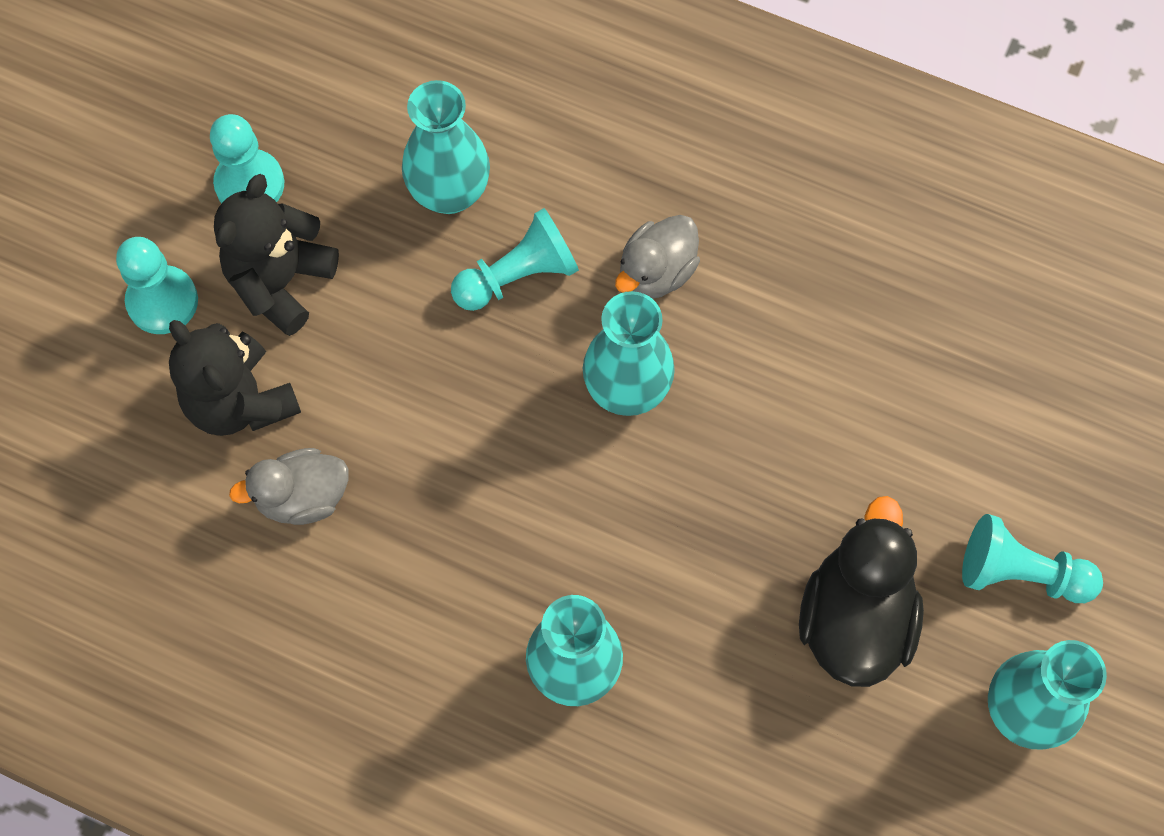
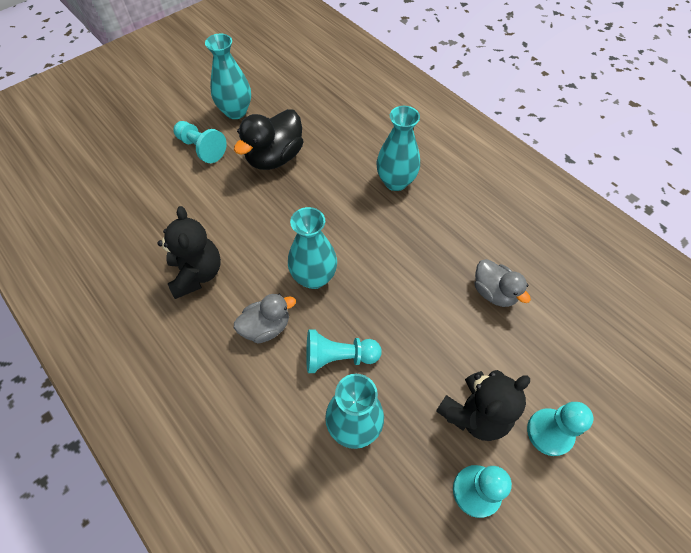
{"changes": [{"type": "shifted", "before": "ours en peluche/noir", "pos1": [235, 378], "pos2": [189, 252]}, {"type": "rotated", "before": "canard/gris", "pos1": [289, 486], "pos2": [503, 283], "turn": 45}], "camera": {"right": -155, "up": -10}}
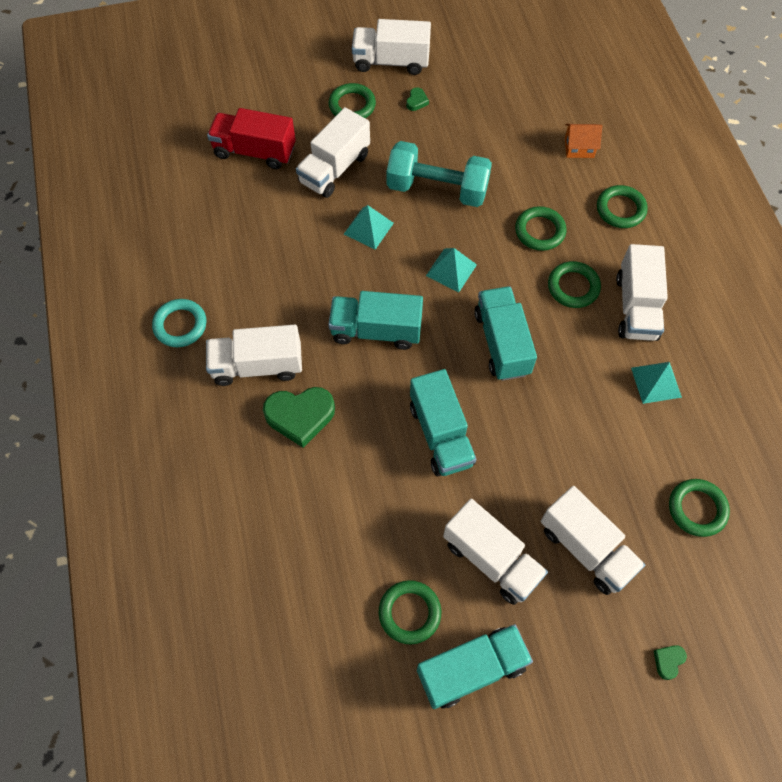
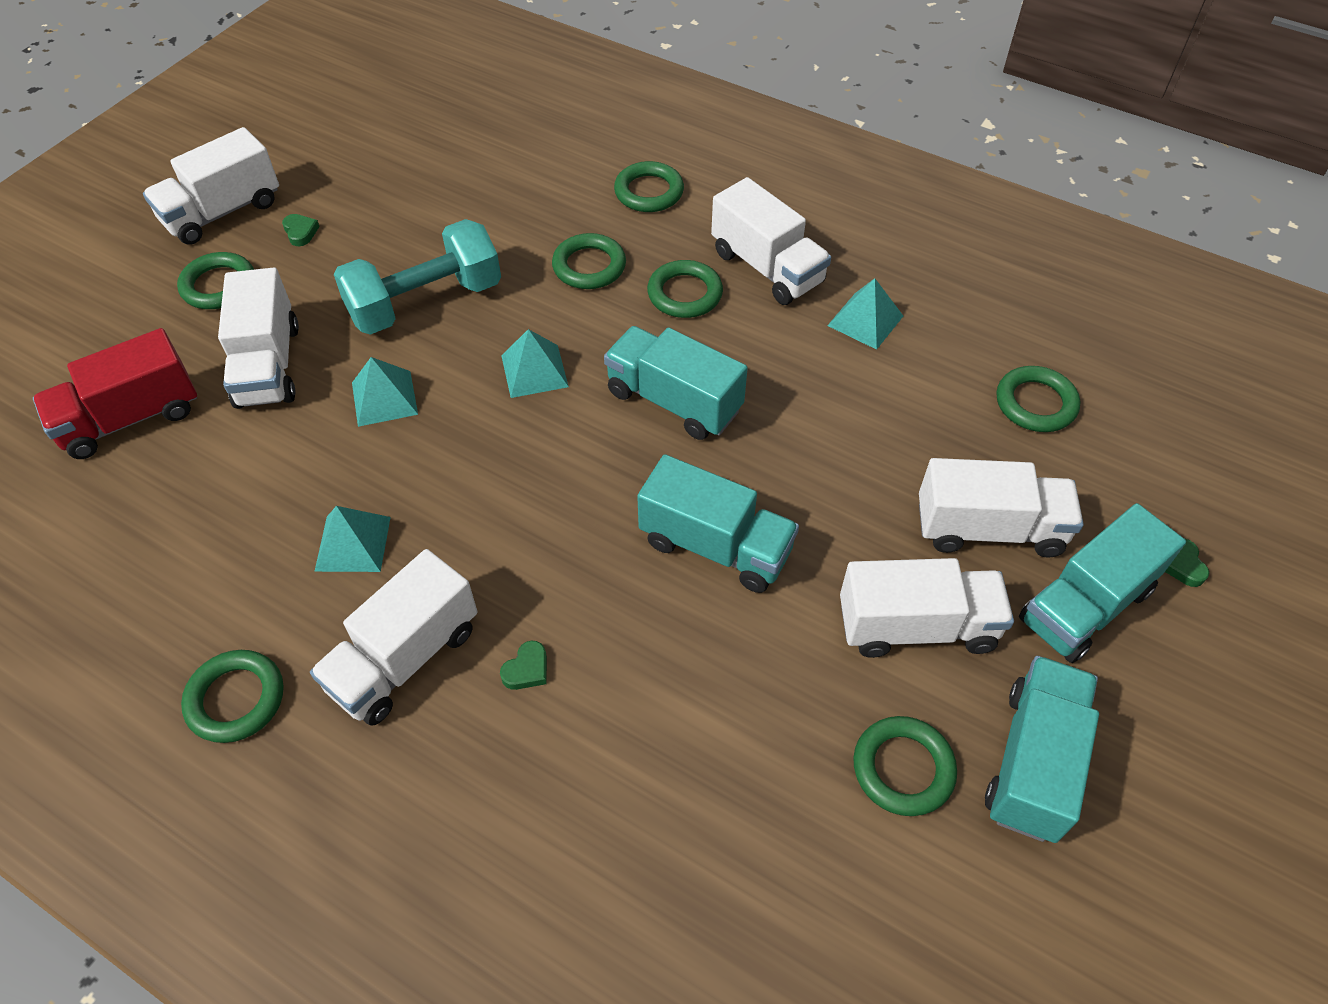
{"changes": [{"type": "gone", "before": "maison/orange", "pos1": [583, 141]}, {"type": "new", "after": "pyramide/turquoise", "pos2": [352, 539]}, {"type": "shifted", "before": "camion/turquoise", "pos1": [375, 320], "pos2": [1102, 583]}, {"type": "repainted", "before": "anneau/turquoise", "after": "anneau/vert", "pos1": [179, 323], "pos2": [232, 696]}, {"type": "scaled", "before": "cœur/vert", "pos1": [299, 417], "pos2": [523, 665], "scale": 0.45}], "camera": {"right": -45, "up": -10}}
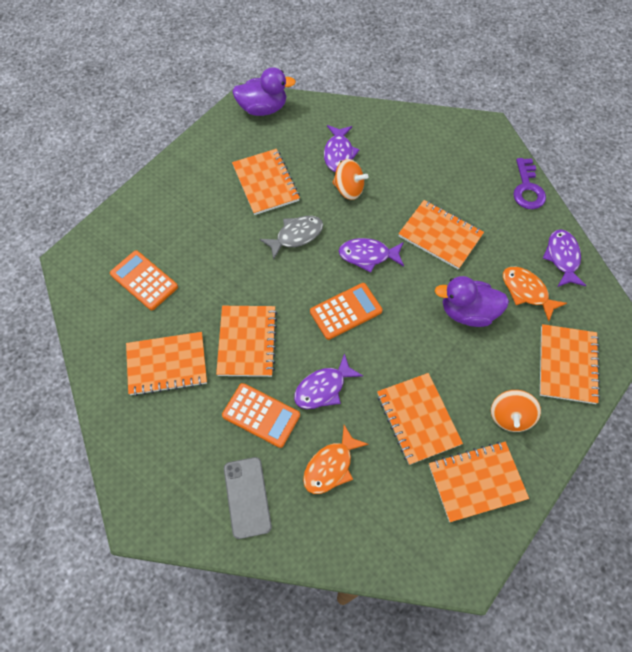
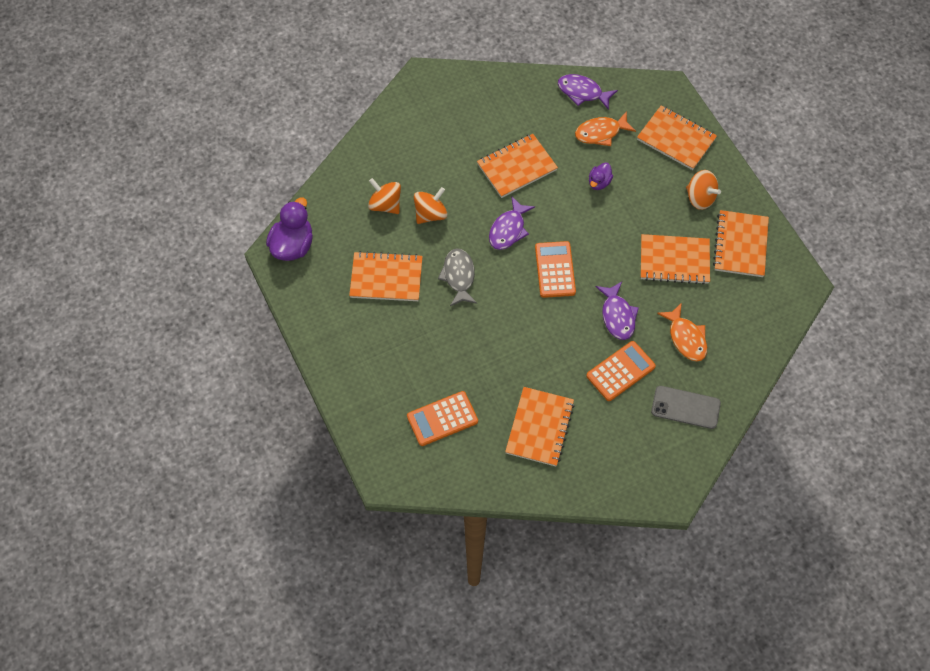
{"changes": [{"type": "gone", "before": "carnet/orange", "pos1": [246, 341]}, {"type": "gone", "before": "clé/violet", "pos1": [529, 183]}, {"type": "swapped", "before": "poisson/violet", "after": "toupie/orange", "pos1": [342, 148], "pos2": [384, 196]}, {"type": "scaled", "before": "canard/violet", "pos1": [472, 301], "pos2": [601, 176], "scale": 0.54}], "camera": {"right": -65, "up": 0}}
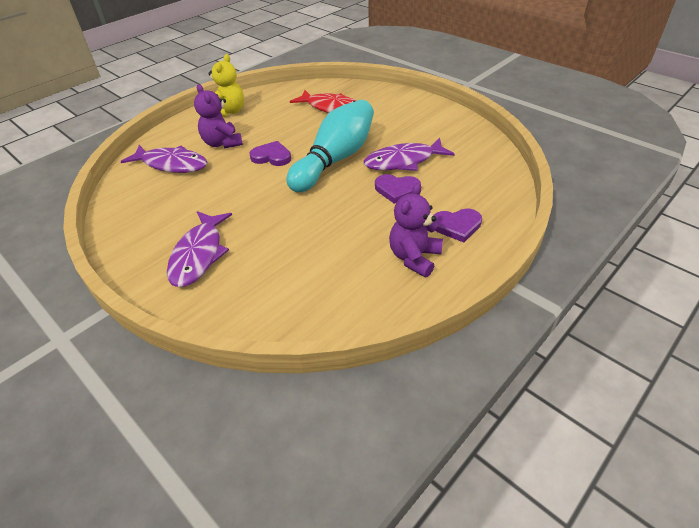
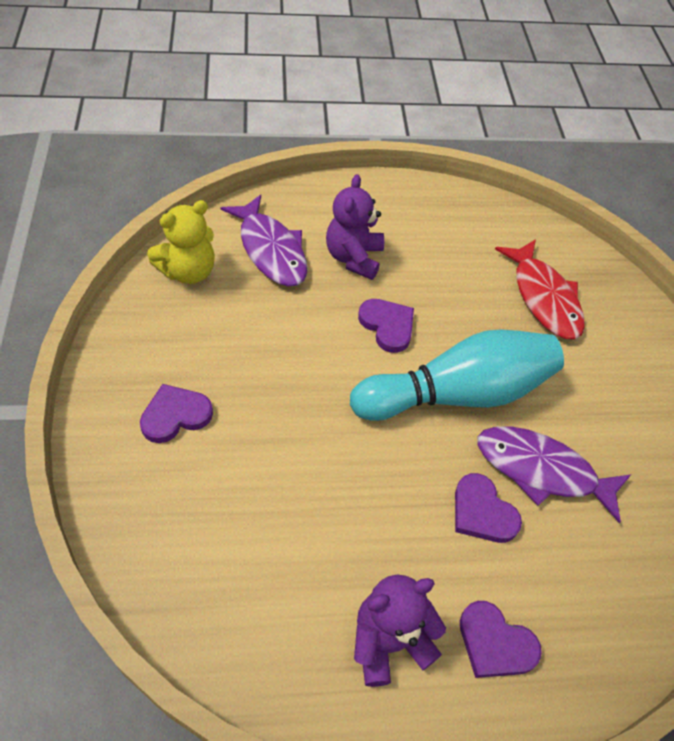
{"changes": [{"type": "shifted", "before": "ours en peluche/jaune", "pos1": [226, 85], "pos2": [180, 242]}, {"type": "swapped", "before": "poisson/violet", "after": "cœur/violet", "pos1": [199, 249], "pos2": [176, 413]}], "camera": {"right": 35, "up": 10}}
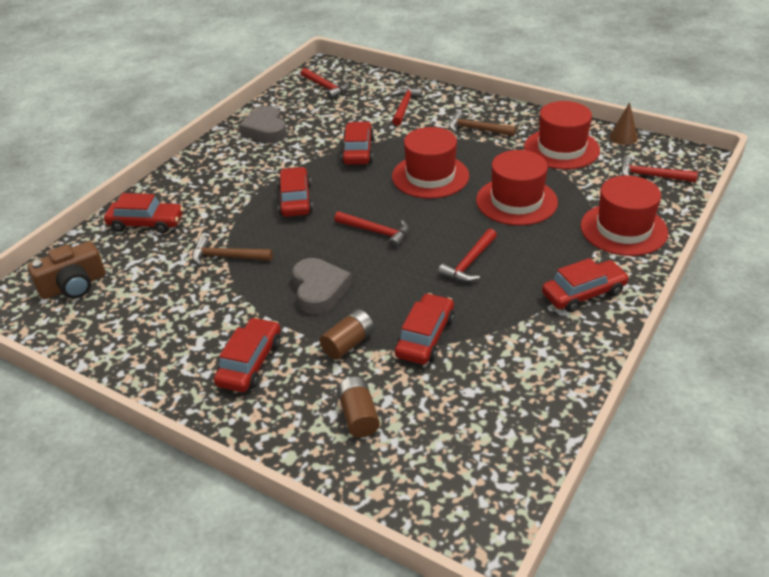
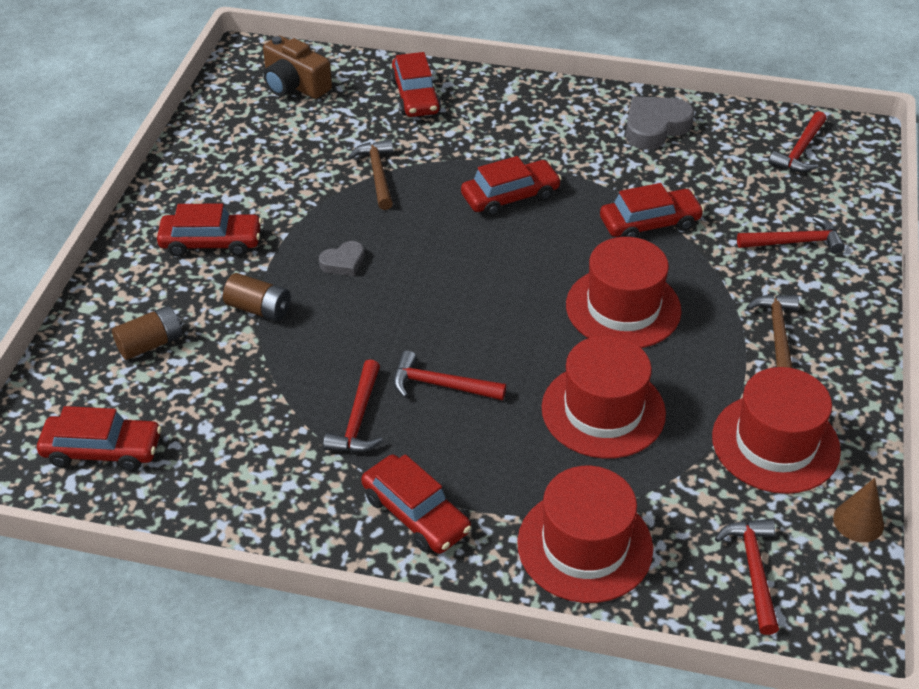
{"changes": [{"type": "shifted", "before": "marteau/rouge", "pos1": [371, 229], "pos2": [353, 405]}, {"type": "shifted", "before": "voiture/rouge", "pos1": [424, 328], "pos2": [99, 438]}, {"type": "scaled", "before": "cœur/gris", "pos1": [322, 286], "pos2": [341, 258], "scale": 0.56}], "camera": {"right": 70, "up": 5}}
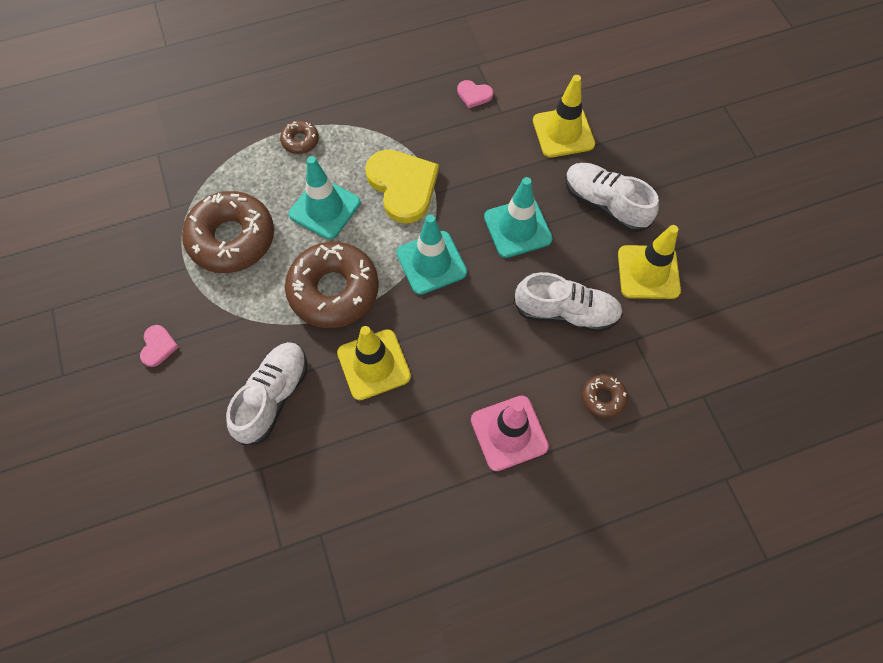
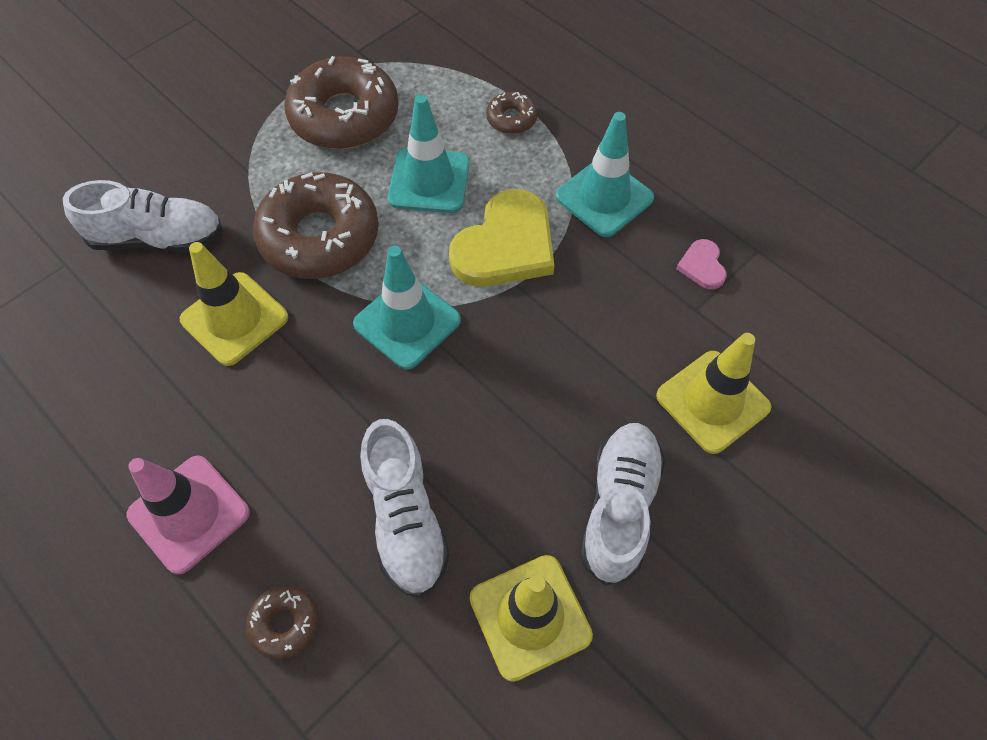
{"changes": [{"type": "gone", "before": "cœur/rose", "pos1": [159, 346]}, {"type": "shifted", "before": "cône de chantier/turquoise", "pos1": [518, 217], "pos2": [604, 174]}], "camera": {"right": 65, "up": -5}}
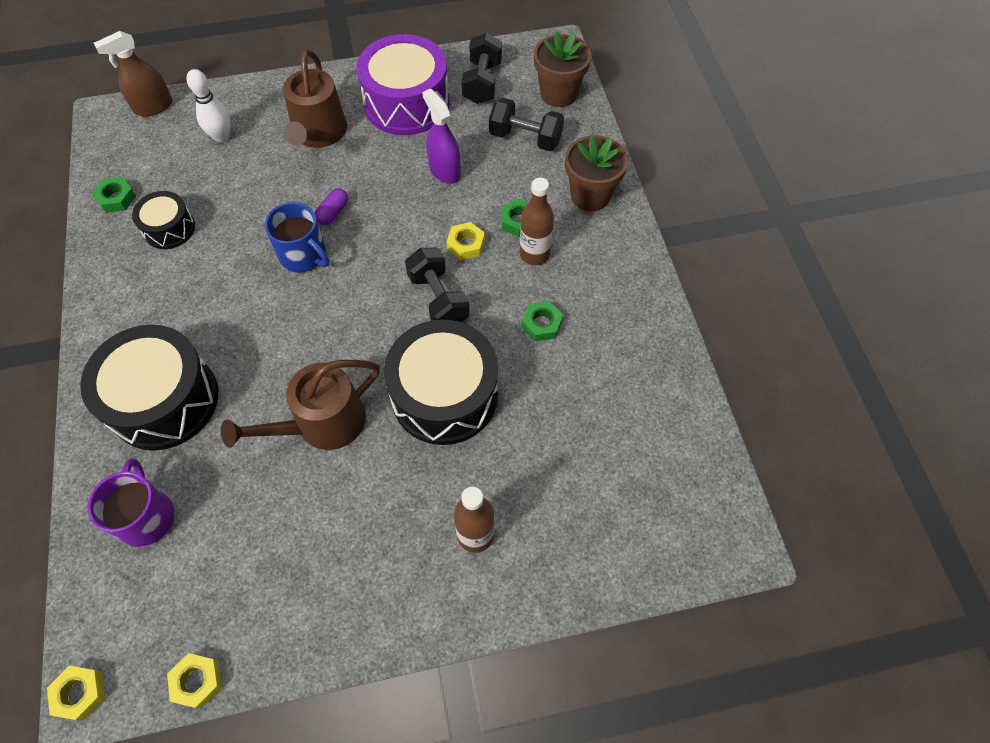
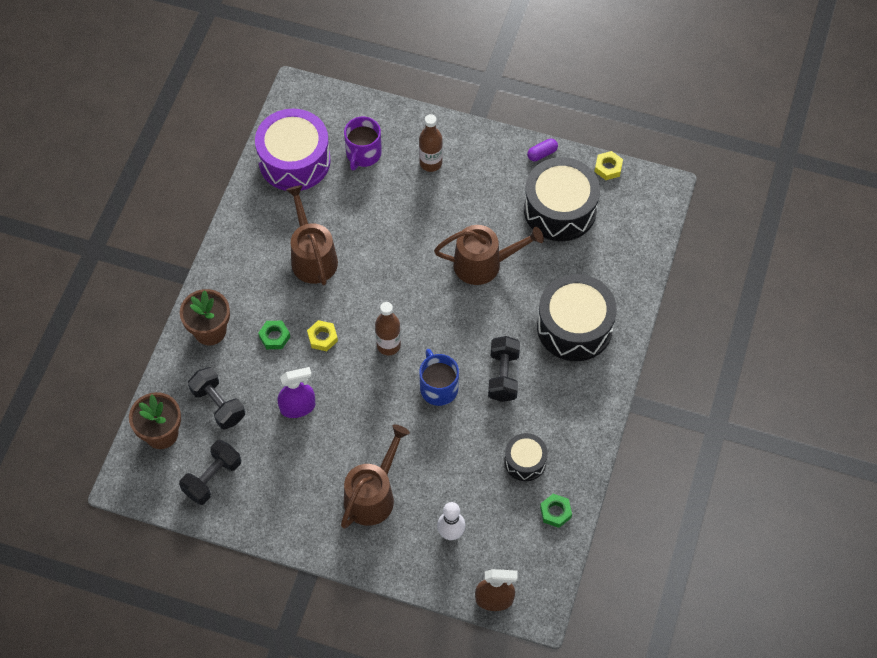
{"changes": [{"type": "gone", "before": "écrou/jaune", "pos1": [76, 693]}, {"type": "shifted", "before": "tasse/violet", "pos1": [131, 502], "pos2": [363, 143]}, {"type": "shifted", "before": "gélule/violet", "pos1": [331, 206], "pos2": [542, 150]}, {"type": "shifted", "before": "tambour/violet", "pos1": [402, 84], "pos2": [293, 149]}, {"type": "shifted", "before": "tambour/noir", "pos1": [441, 382], "pos2": [562, 199]}, {"type": "shifted", "before": "haltère/noir", "pos1": [437, 285], "pos2": [504, 369]}, {"type": "shifted", "before": "bouteille/marron", "pos1": [537, 221], "pos2": [388, 328]}, {"type": "swapped", "before": "écrou/vert", "after": "arrosoir/marron", "pos1": [542, 321], "pos2": [312, 235]}, {"type": "rotated", "before": "vaporisateur/violet", "pos1": [441, 136], "pos2": [296, 392], "turn": -105}], "camera": {"right": -150, "up": 0}}
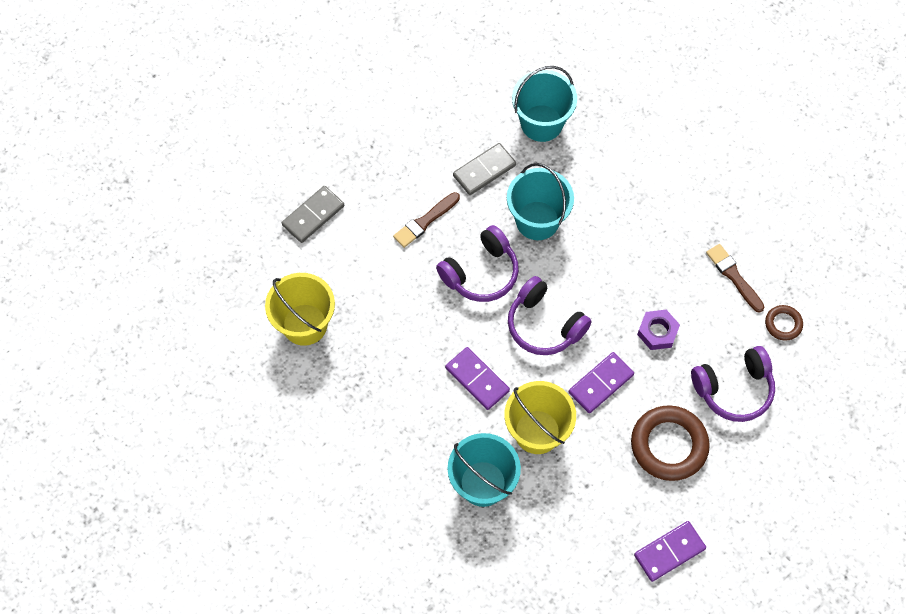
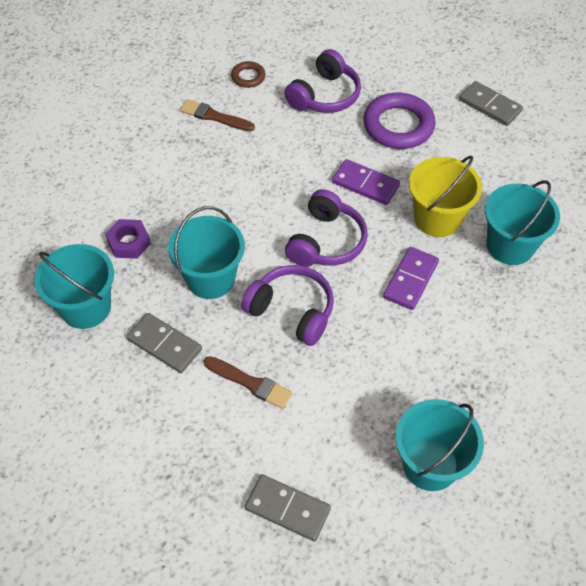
{"changes": [{"type": "shifted", "before": "écrou/violet", "pos1": [658, 330], "pos2": [128, 239]}, {"type": "repainted", "before": "seau/jaune", "after": "seau/turquoise", "pos1": [300, 309], "pos2": [439, 445]}, {"type": "repainted", "before": "anneau/marron", "after": "anneau/violet", "pos1": [670, 443], "pos2": [399, 121]}, {"type": "repainted", "before": "domino/violet", "after": "domino/gris", "pos1": [670, 551], "pos2": [491, 103]}, {"type": "rotated", "before": "casque audio/violet", "pos1": [733, 384], "pos2": [322, 81], "turn": 75}, {"type": "rotated", "before": "pinceau/marron", "pos1": [735, 278], "pos2": [217, 115], "turn": 75}], "camera": {"right": -110, "up": -10}}
